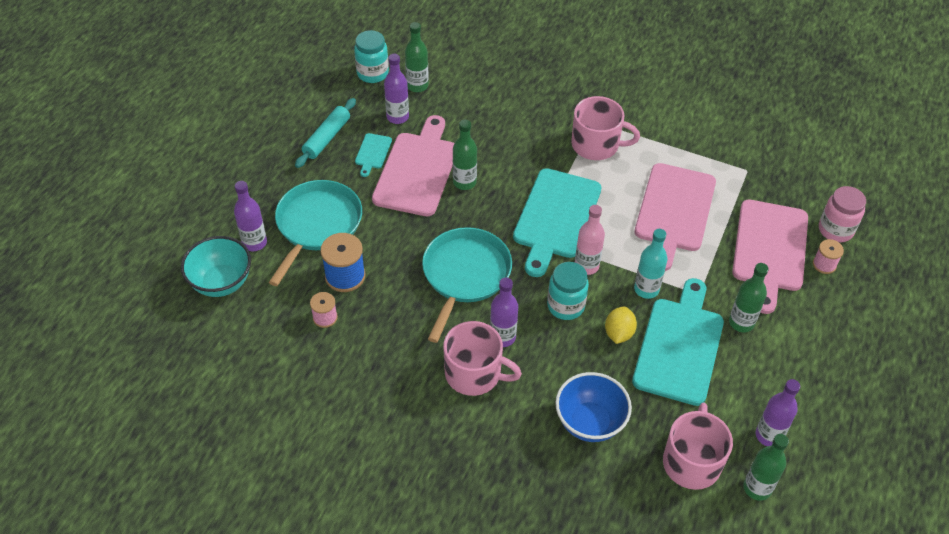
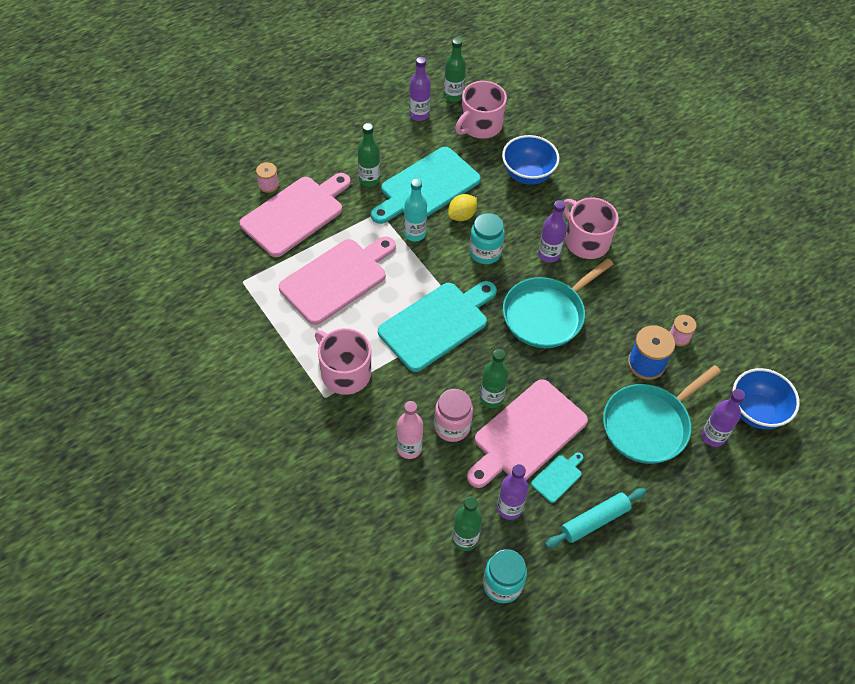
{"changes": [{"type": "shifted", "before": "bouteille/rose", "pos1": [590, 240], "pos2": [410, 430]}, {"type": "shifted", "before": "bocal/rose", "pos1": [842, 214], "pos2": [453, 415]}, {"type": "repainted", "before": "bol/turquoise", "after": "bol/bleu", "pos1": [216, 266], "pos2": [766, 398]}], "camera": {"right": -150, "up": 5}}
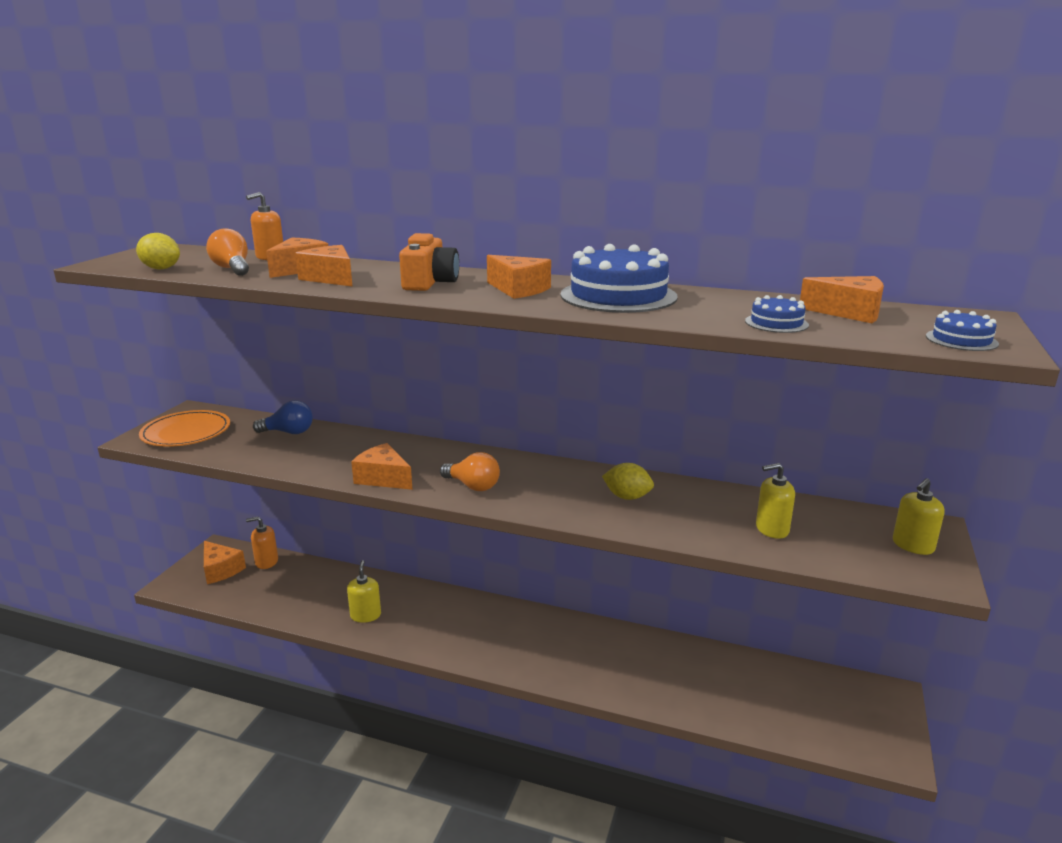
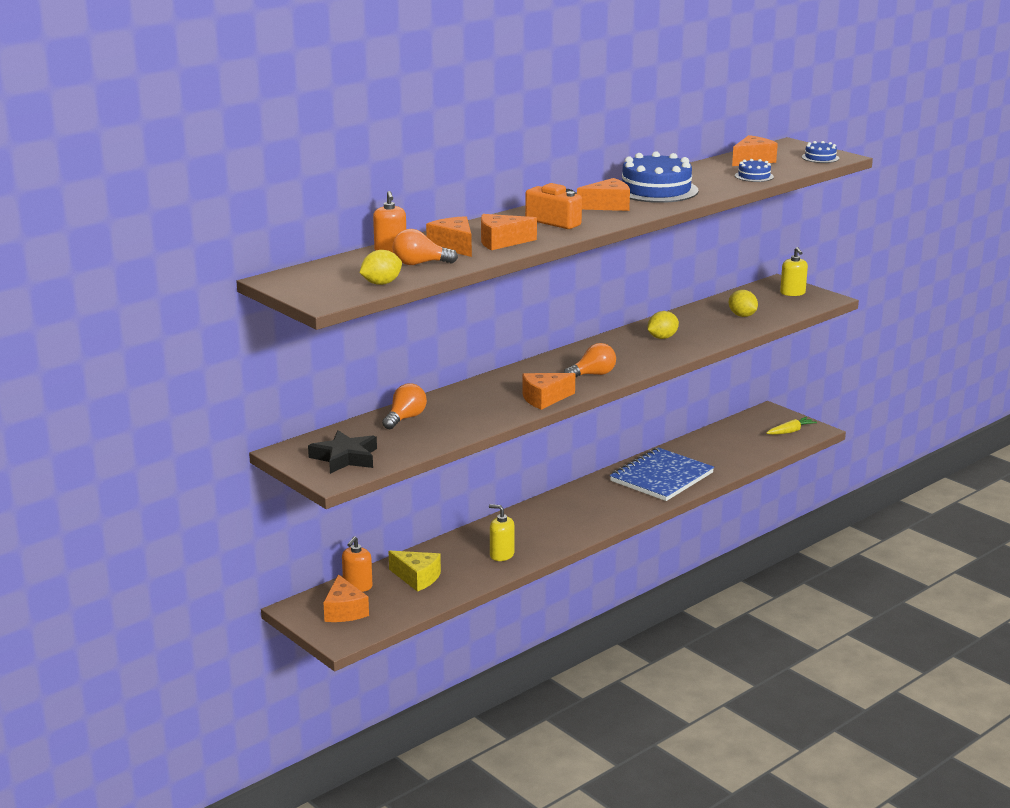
{"changes": [{"type": "new", "after": "fromage/jaune", "pos2": [415, 571]}, {"type": "new", "after": "carnet/bleu", "pos2": [662, 474]}, {"type": "new", "after": "carotte/jaune", "pos2": [791, 426]}, {"type": "swapped", "before": "assiette/orange", "after": "étoile/noir", "pos1": [184, 428], "pos2": [342, 452]}, {"type": "swapped", "before": "distributeur de savon/jaune", "after": "citron/jaune", "pos1": [775, 501], "pos2": [743, 303]}, {"type": "repainted", "before": "ampoule/bleu", "after": "ampoule/orange", "pos1": [283, 417], "pos2": [404, 406]}, {"type": "rotated", "before": "fromage/orange", "pos1": [225, 562], "pos2": [346, 598], "turn": 90}], "camera": {"right": -60, "up": 0}}
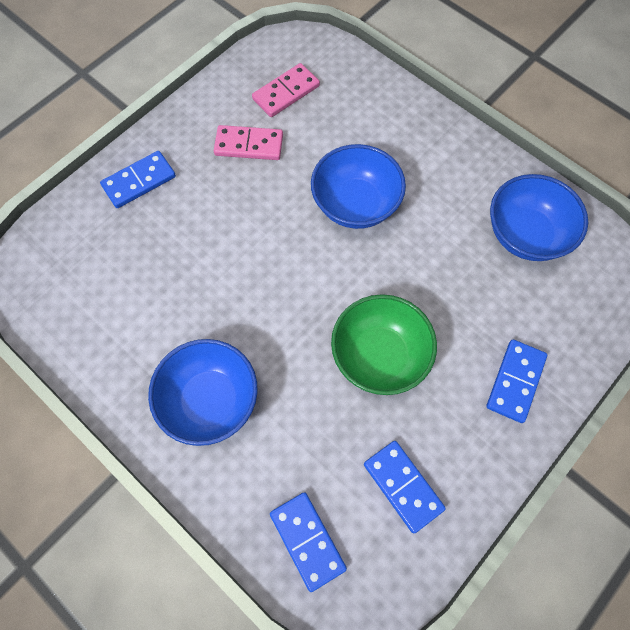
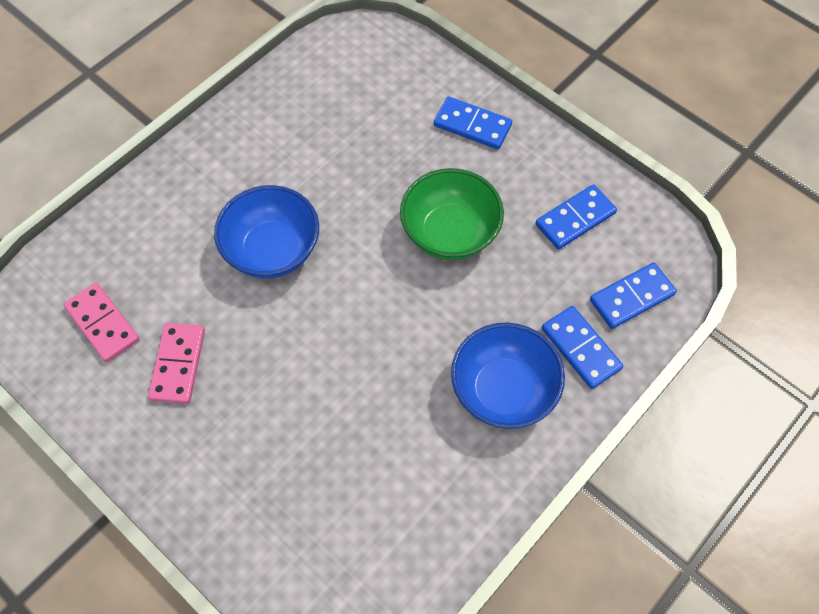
{"changes": [{"type": "gone", "before": "bol/bleu", "pos1": [539, 217]}, {"type": "shifted", "before": "domino/bleu", "pos1": [138, 179], "pos2": [582, 347]}], "camera": {"right": -90, "up": -5}}
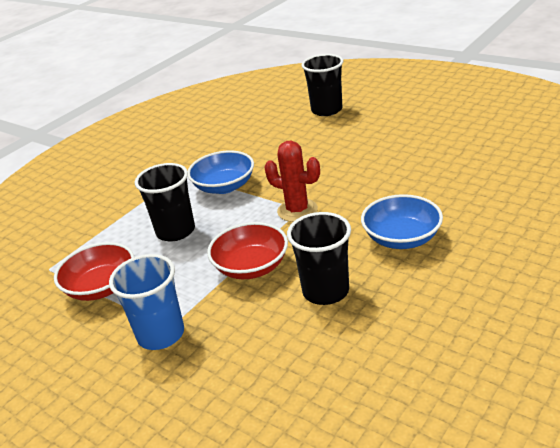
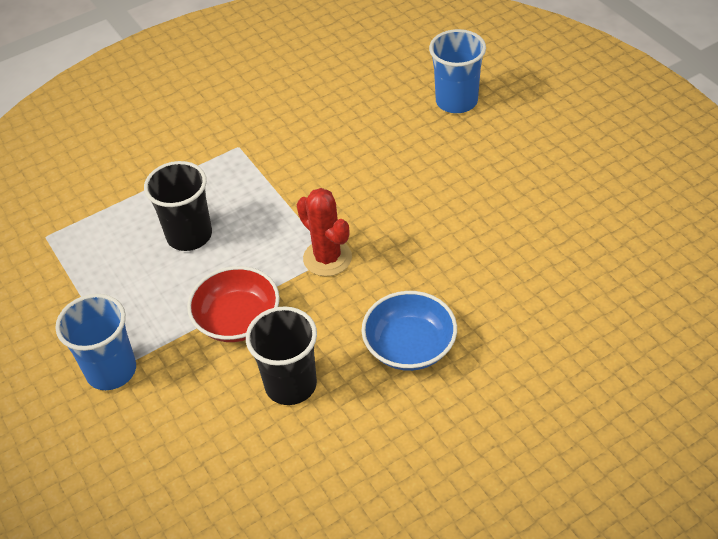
{"changes": [{"type": "gone", "before": "bol/rouge", "pos1": [94, 271]}, {"type": "gone", "before": "bol/bleu", "pos1": [221, 172]}, {"type": "repainted", "before": "gobelet/noir", "after": "gobelet/bleu", "pos1": [322, 85], "pos2": [457, 71]}], "camera": {"right": 20, "up": 15}}
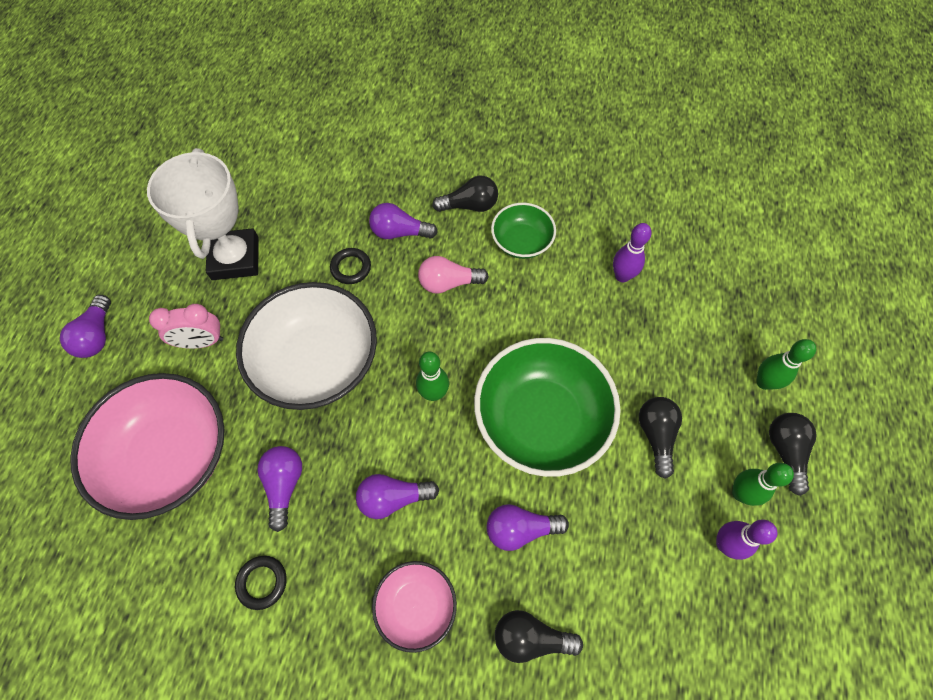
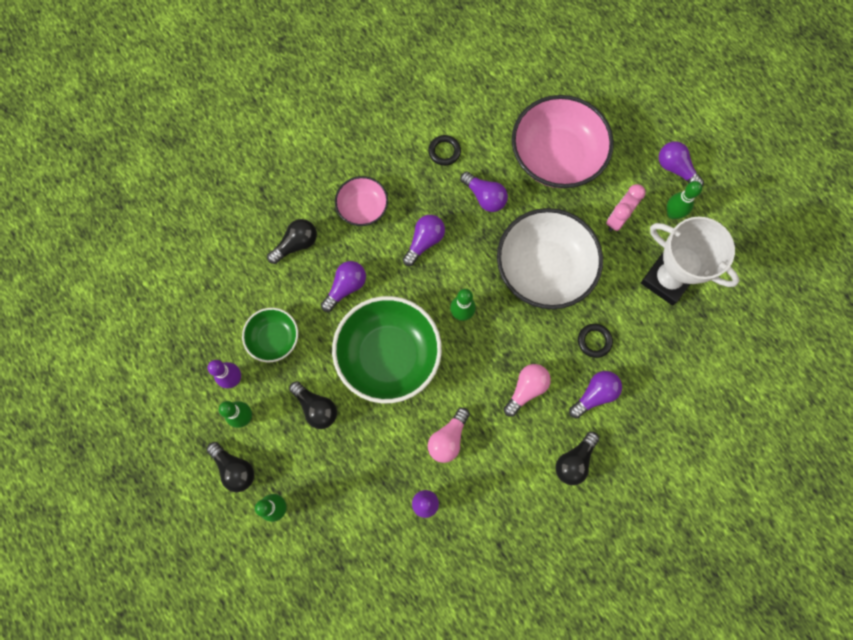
{"changes": [{"type": "new", "after": "ampoule/rose", "pos2": [449, 435]}, {"type": "new", "after": "quille/vert", "pos2": [684, 200]}, {"type": "shifted", "before": "bol/vert", "pos1": [523, 231], "pos2": [270, 335]}], "camera": {"right": 135, "up": 10}}
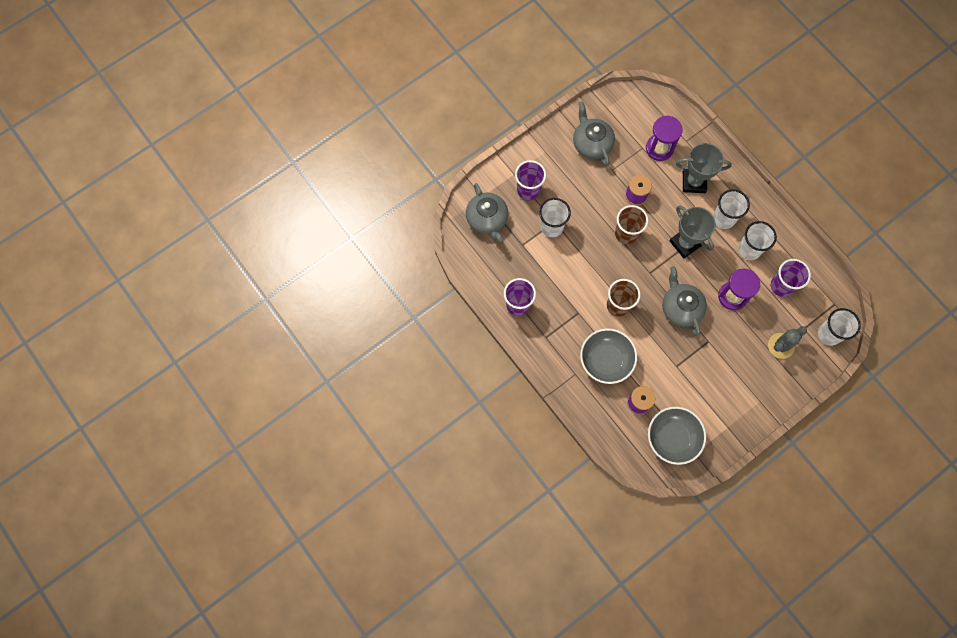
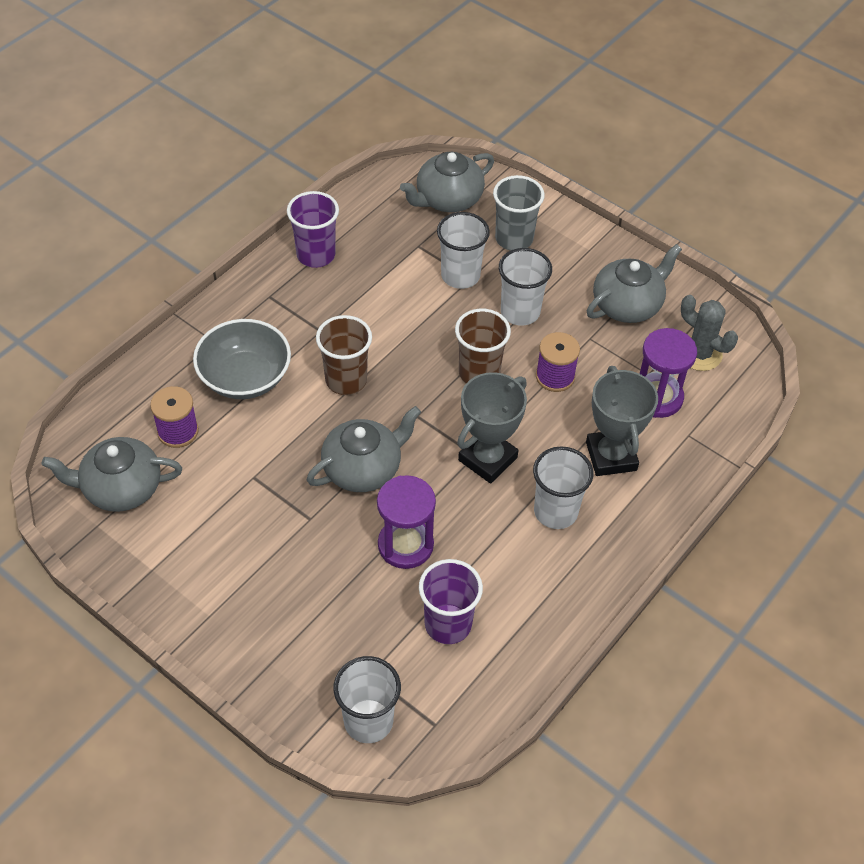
{"changes": [{"type": "shifted", "before": "gobelet/blanc", "pos1": [757, 240], "pos2": [525, 287]}, {"type": "shifted", "before": "cactus/gris", "pos1": [787, 342], "pos2": [709, 333]}, {"type": "swapped", "before": "bol/gris", "after": "théière/gris", "pos1": [677, 436], "pos2": [112, 474]}, {"type": "repainted", "before": "gobelet/violet", "after": "gobelet/gris", "pos1": [530, 180], "pos2": [519, 213]}], "camera": {"right": 75, "up": -20}}
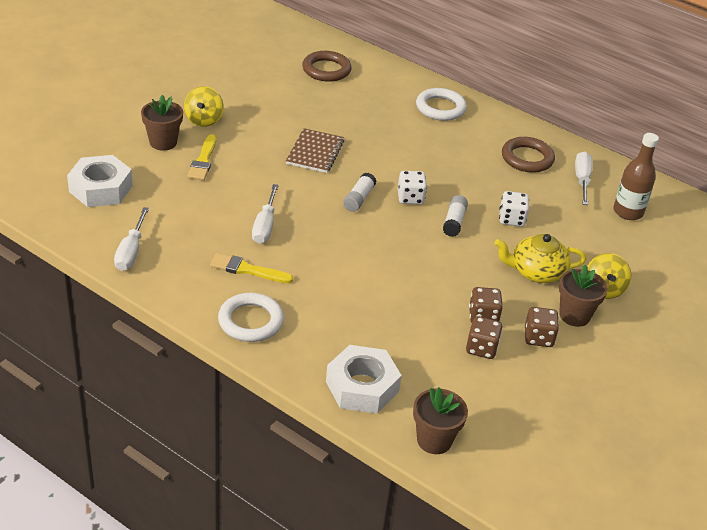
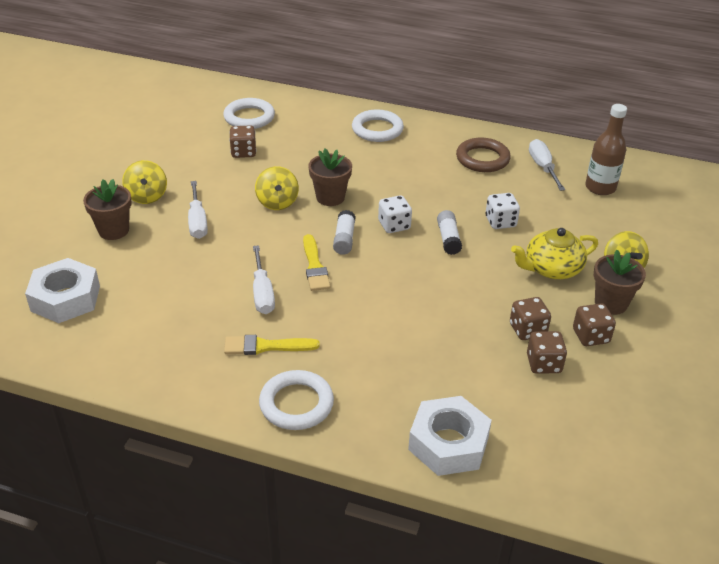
{"changes": [{"type": "new", "after": "dé/marron", "pos2": [242, 141]}, {"type": "shifted", "before": "tournevis/blanc", "pos1": [131, 239], "pos2": [198, 210]}, {"type": "shifted", "before": "pinceau/jaune", "pos1": [201, 157], "pos2": [316, 262]}, {"type": "shifted", "before": "pot de fleurs/marron", "pos1": [440, 420], "pos2": [330, 177]}, {"type": "swapped", "before": "carnet/marron", "after": "toupie/jaune", "pos1": [315, 150], "pos2": [277, 188]}, {"type": "repainted", "before": "anneau/marron", "after": "anneau/blanc", "pos1": [327, 66], "pos2": [249, 113]}], "camera": {"right": -15, "up": 0}}
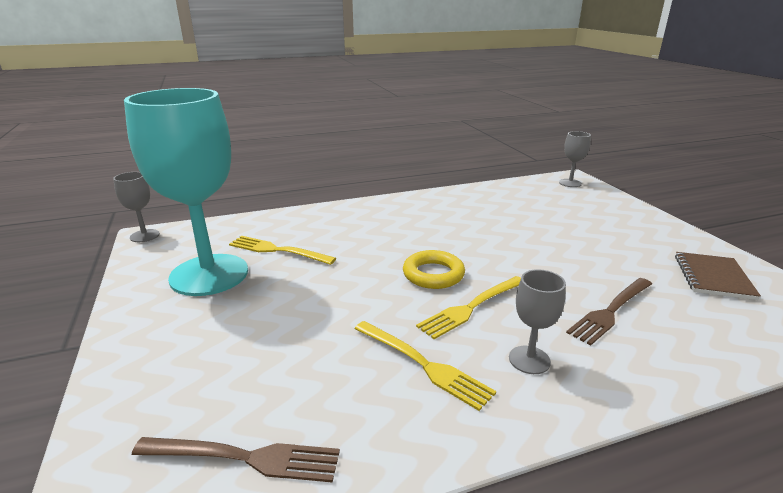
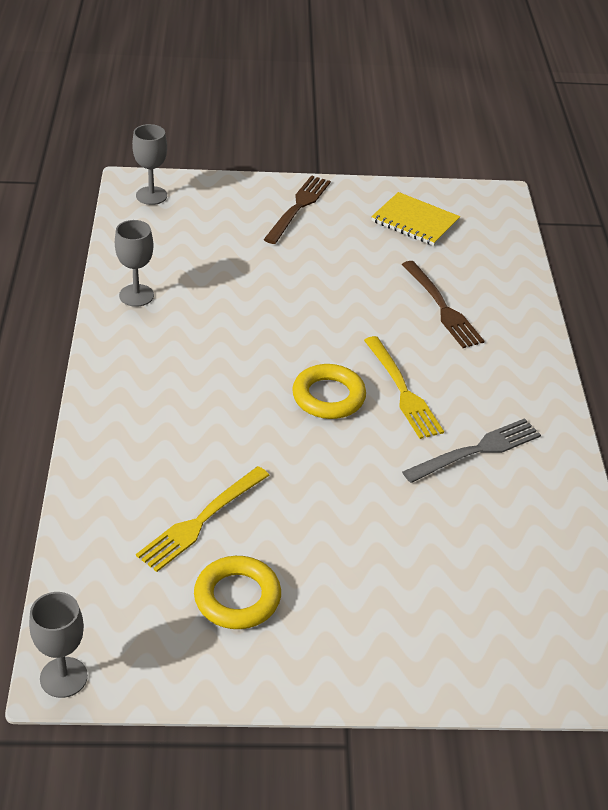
{"changes": [{"type": "shifted", "before": "fourchette/marron", "pos1": [236, 459], "pos2": [297, 209]}, {"type": "shifted", "before": "verre à pied/gris", "pos1": [537, 321], "pos2": [134, 263]}, {"type": "swapped", "before": "verre à pied/turquoise", "after": "anneau/jaune", "pos1": [186, 192], "pos2": [237, 592]}, {"type": "repainted", "before": "fourchette/jaune", "after": "fourchette/gris", "pos1": [425, 366], "pos2": [471, 450]}, {"type": "repainted", "before": "carnet/marron", "after": "carnet/jaune", "pos1": [718, 276], "pos2": [415, 219]}], "camera": {"right": -75, "up": 15}}
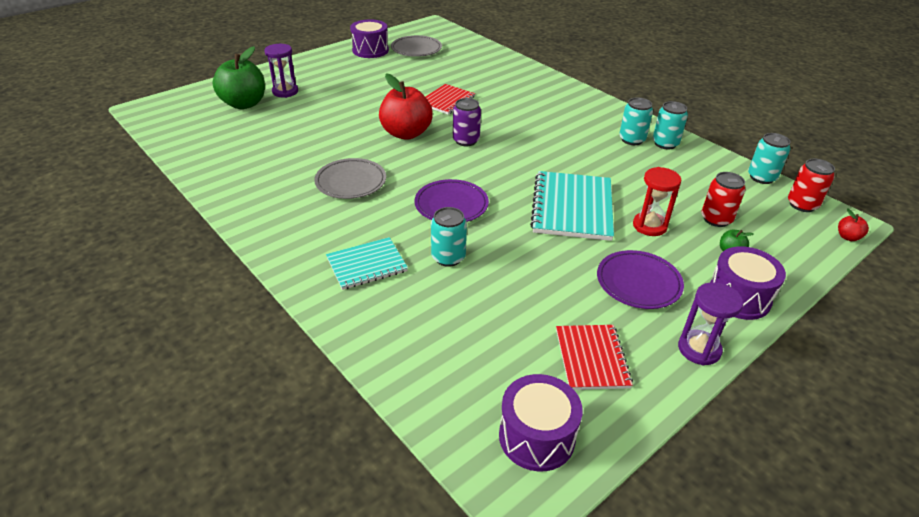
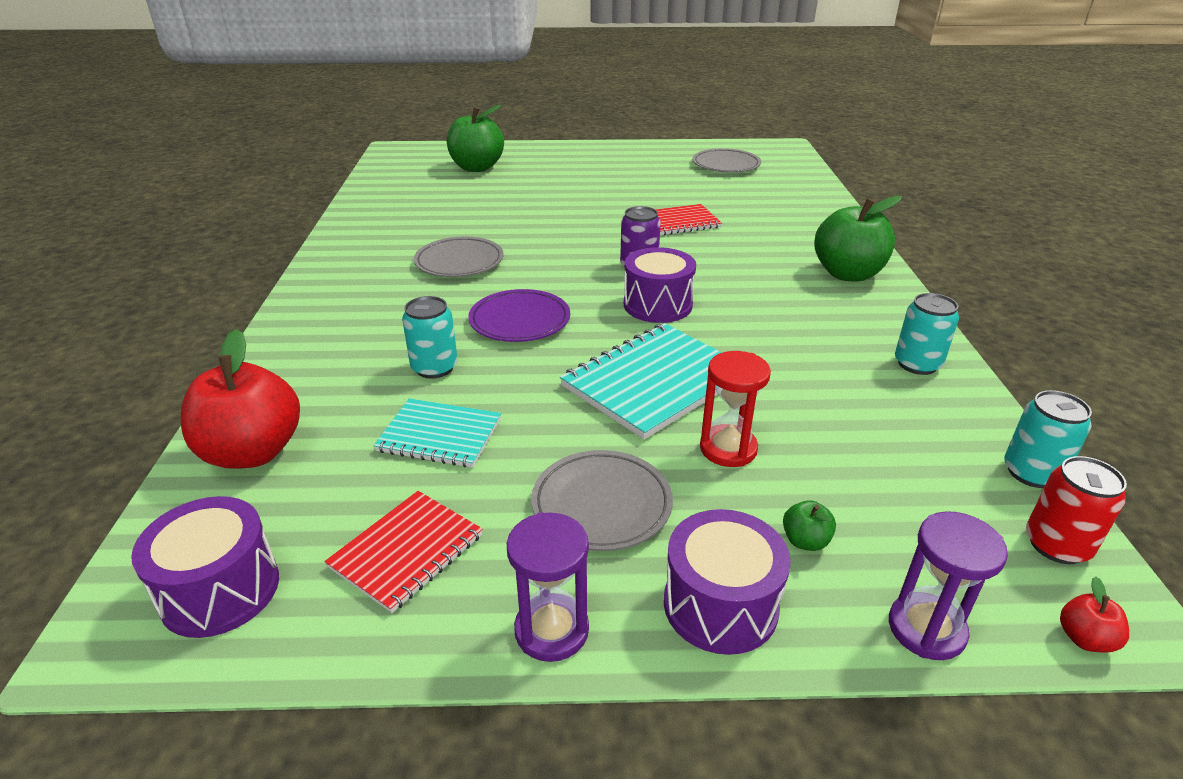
{"changes": [{"type": "gone", "before": "canette/turquoise", "pos1": [636, 121]}, {"type": "gone", "before": "canette/rouge", "pos1": [723, 199]}, {"type": "new", "after": "pomme/vert", "pos2": [858, 239]}, {"type": "shifted", "before": "sablier/violet", "pos1": [281, 71], "pos2": [948, 585]}, {"type": "shifted", "before": "carnet/turquoise", "pos1": [367, 263], "pos2": [437, 433]}, {"type": "shifted", "before": "tambour/violet", "pos1": [369, 38], "pos2": [660, 285]}, {"type": "shifted", "before": "pomme/rouge", "pos1": [406, 106], "pos2": [240, 399]}, {"type": "repainted", "before": "assiette/violet", "after": "assiette/gris", "pos1": [640, 279], "pos2": [602, 500]}], "camera": {"right": 40, "up": -5}}
